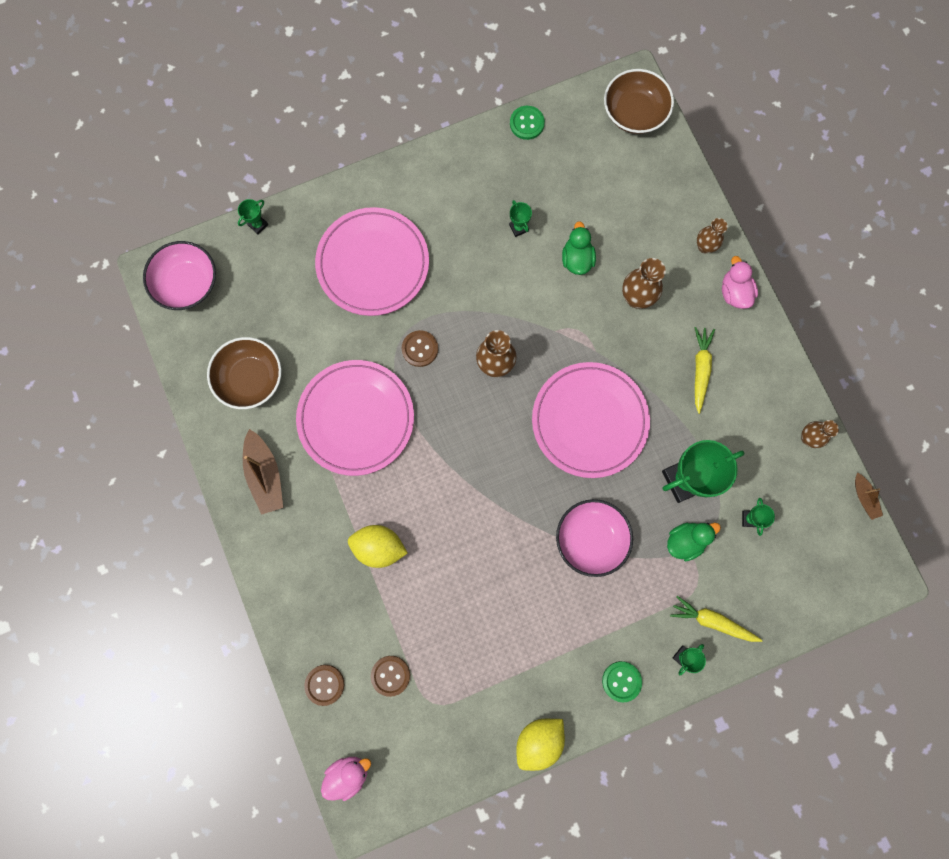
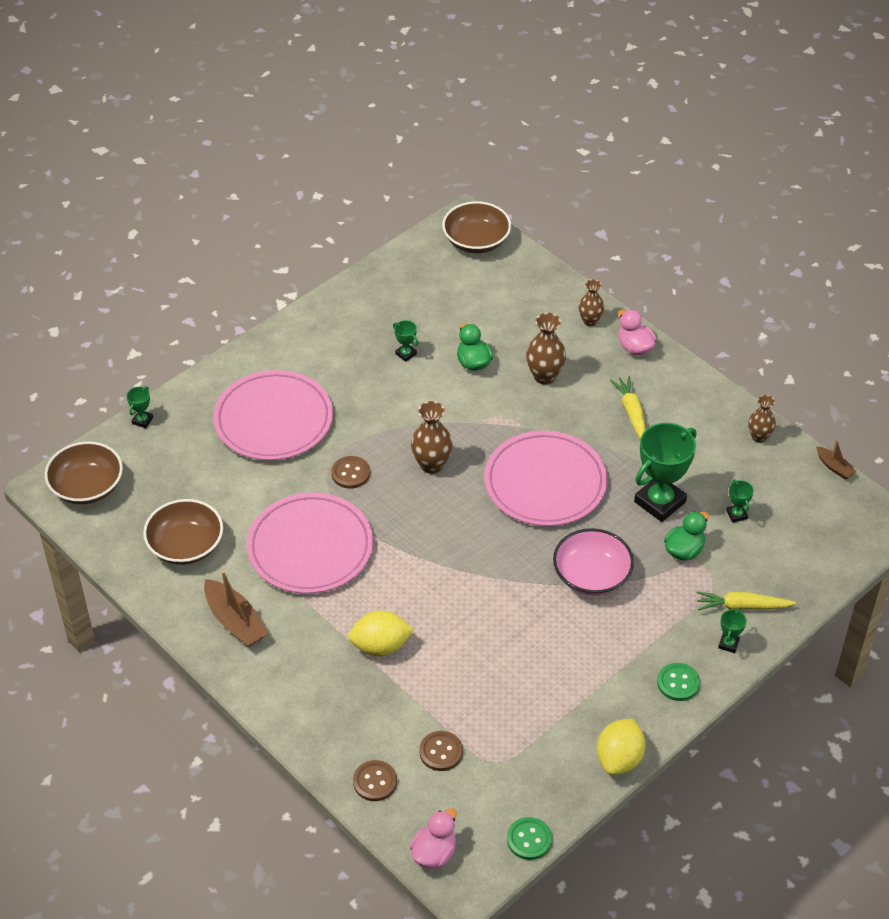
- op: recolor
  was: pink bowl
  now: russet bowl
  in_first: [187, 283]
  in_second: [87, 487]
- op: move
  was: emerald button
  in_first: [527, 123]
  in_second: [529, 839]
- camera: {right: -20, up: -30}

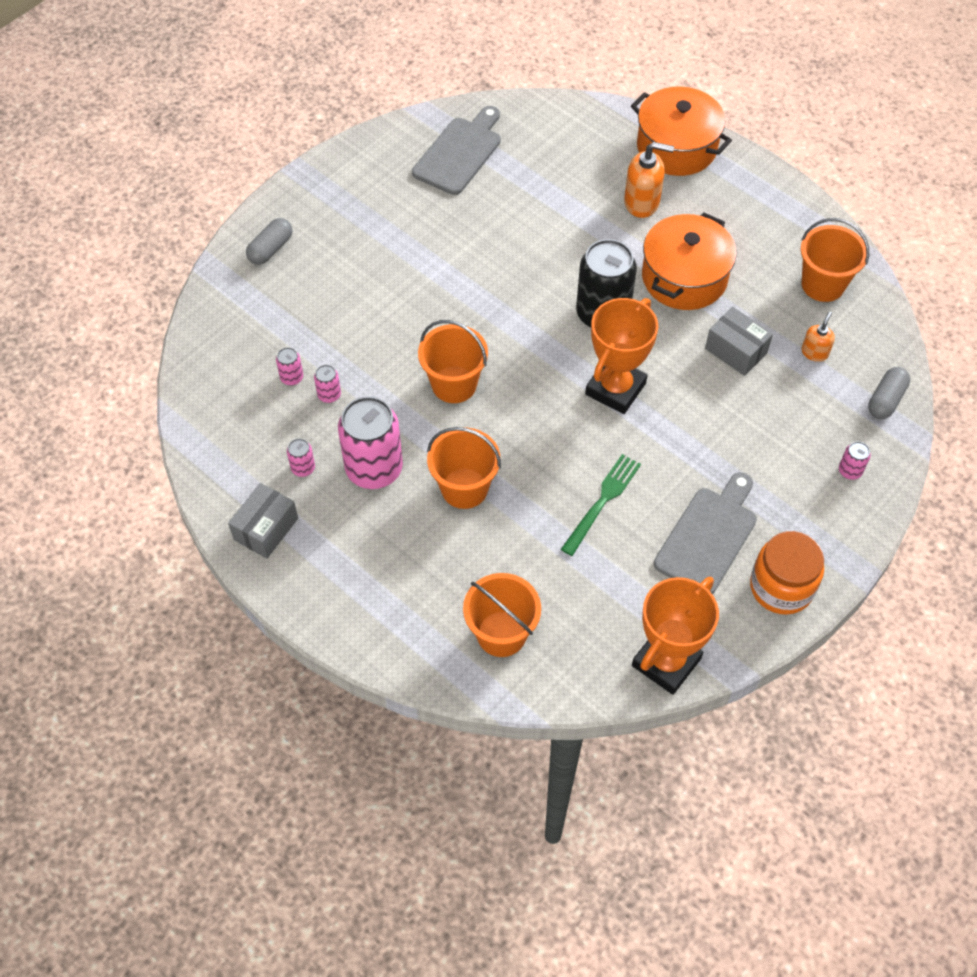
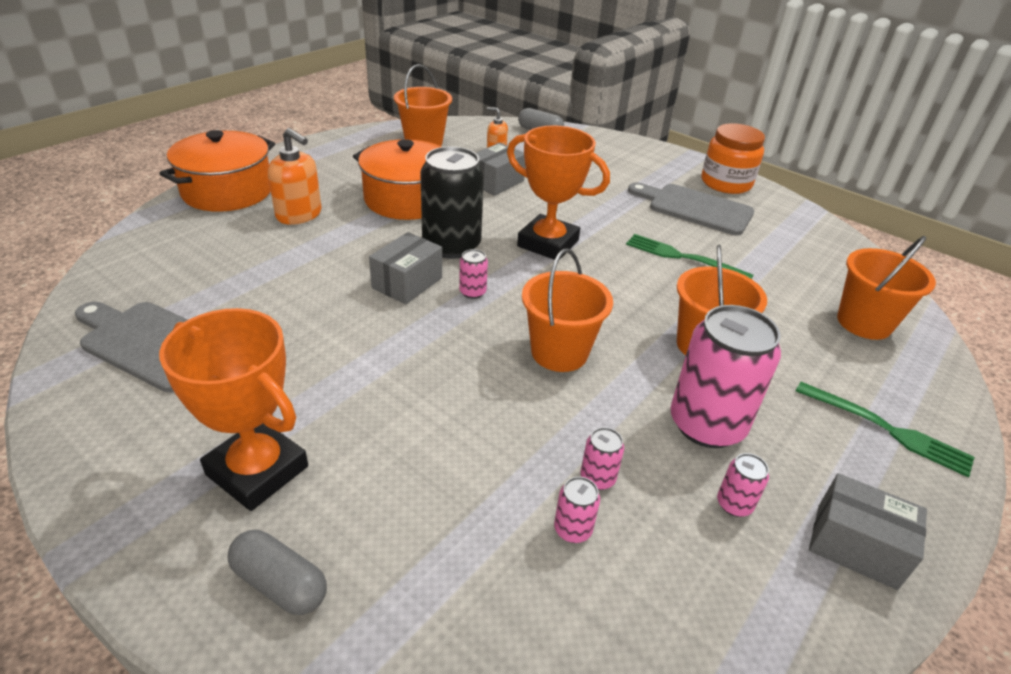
- op: rotate
  was: bright orange soap dispenser
  in_first: [642, 202]
  in_second: [299, 215]
  clockwise: 120
- op: move
  was: bright orange prize cup
  in_first: [666, 662]
  in_second: [257, 470]
- op: move
  was: pink soda can
  in_first: [850, 471]
  in_second: [472, 292]
- op: insert
  now: gray package
  in_second: [407, 283]
- op: insert
  now: emerald fork
  in_second: [889, 430]
- camera: {right: -95, up: -20}

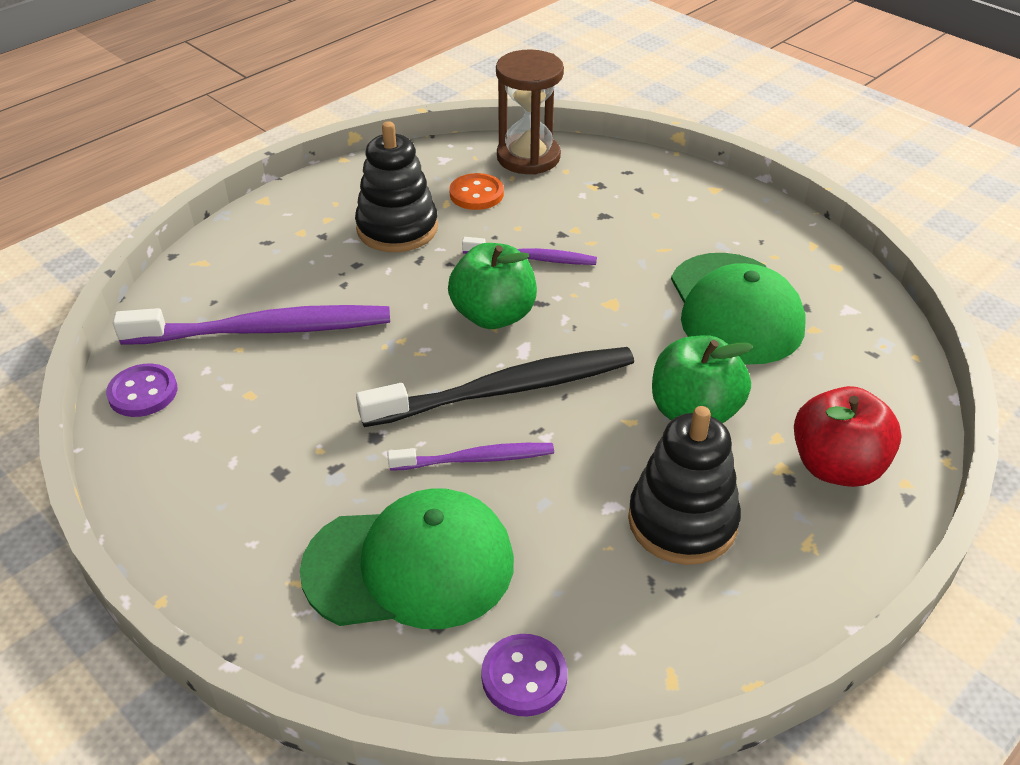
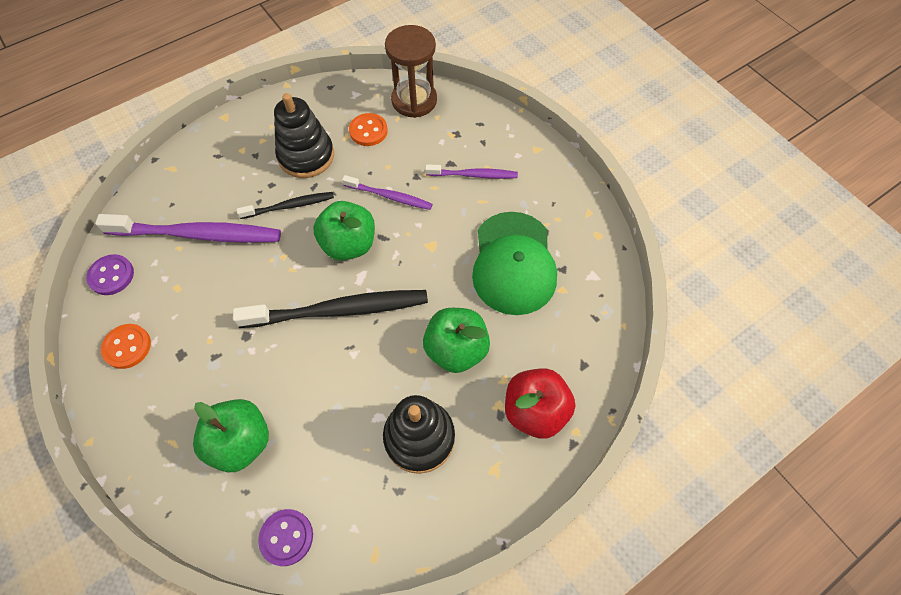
- op: replace
  was: emerald peaked cap
  now: emerald toy apple
  in_first: [410, 565]
  in_second: [241, 442]
- op: move
  was: violet tooth brush
  in_first: [476, 459]
  in_second: [473, 175]
- op: insert
  now: bright orange button
  in_second: [127, 347]
- op: insert
  now: black tooth brush
  in_second: [289, 206]
- camera: {right: 10, up: 20}

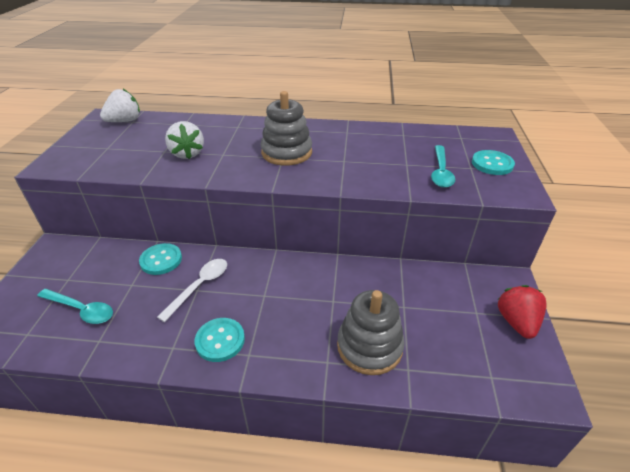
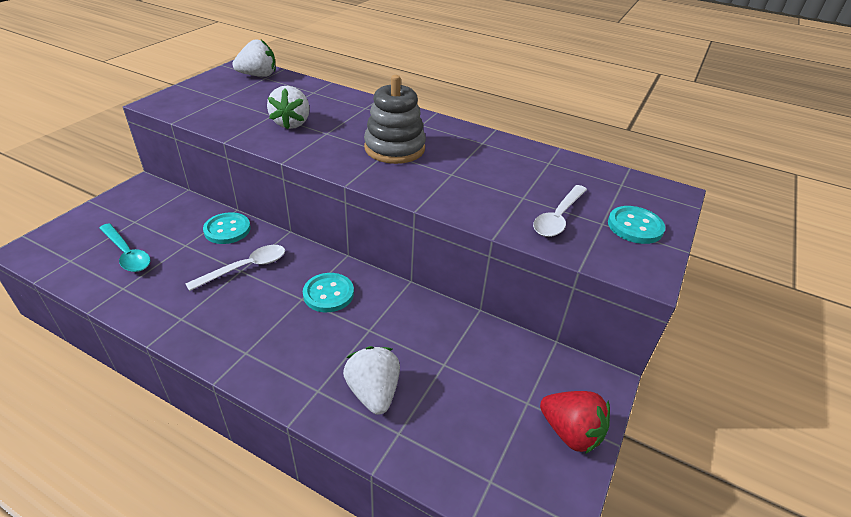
- op: move
  was: teal button
  in_first: [220, 340]
  in_second: [328, 294]
- op: replace
  was: gray stacking rings
  now: pure white berry
  in_first: [369, 346]
  in_second: [373, 392]
- op: recolor
  was: teal teaspoon
  now: pure white teaspoon
  in_first: [440, 172]
  in_second: [558, 217]
- op: rotate
  was: crimson berry
  in_first: [516, 322]
  in_second: [570, 432]
  clockwise: 105
- camera: {right: 20, up: 0}

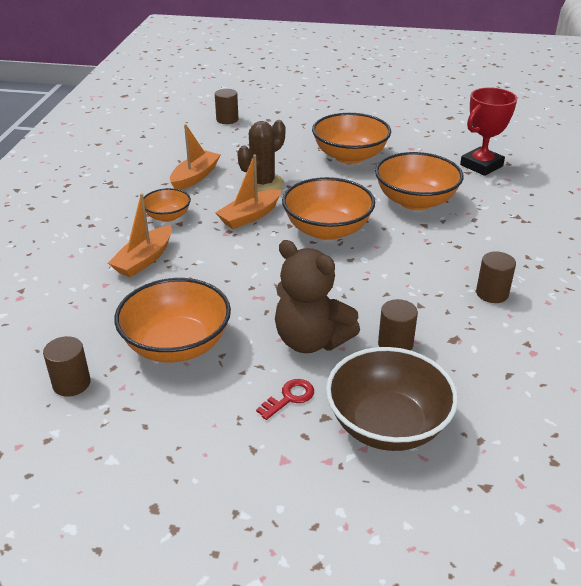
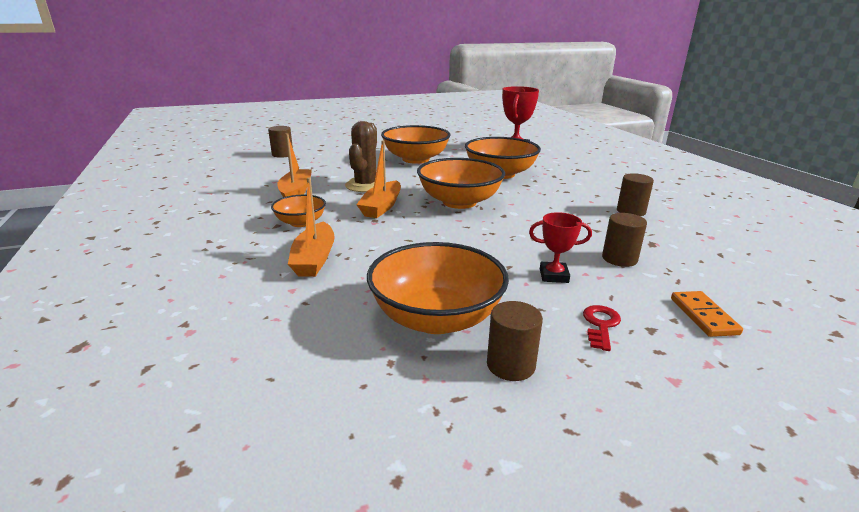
- op: move
  was: russet solid cylinder
  in_first: [71, 383]
  in_second: [510, 365]
- op: replace
  was: russet teddy bear
  now: crimson prize cup
  in_first: [311, 340]
  in_second: [553, 276]
- op: replace
  was: russet bowl
  now: bright orange domino piece
  in_first: [387, 424]
  in_second: [703, 316]
- camera: {right: -30, up: -10}

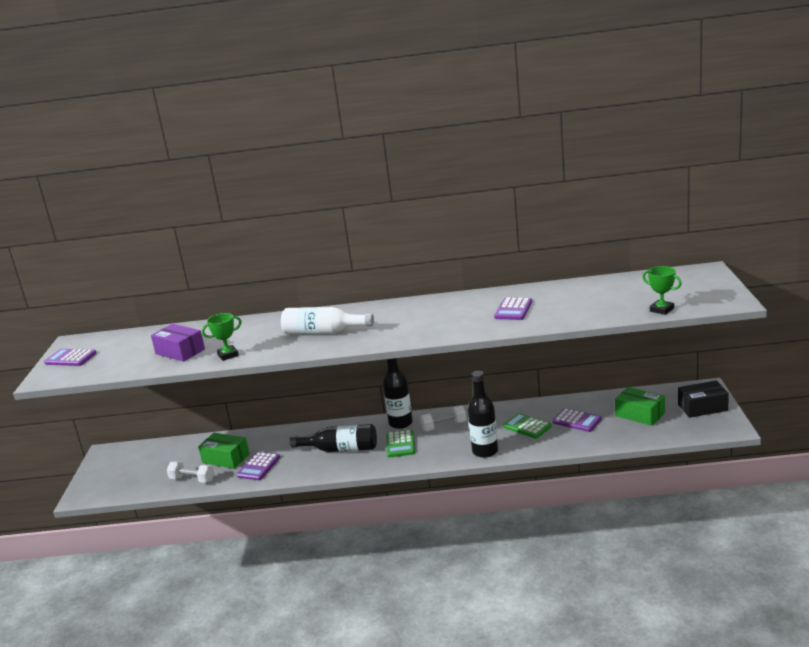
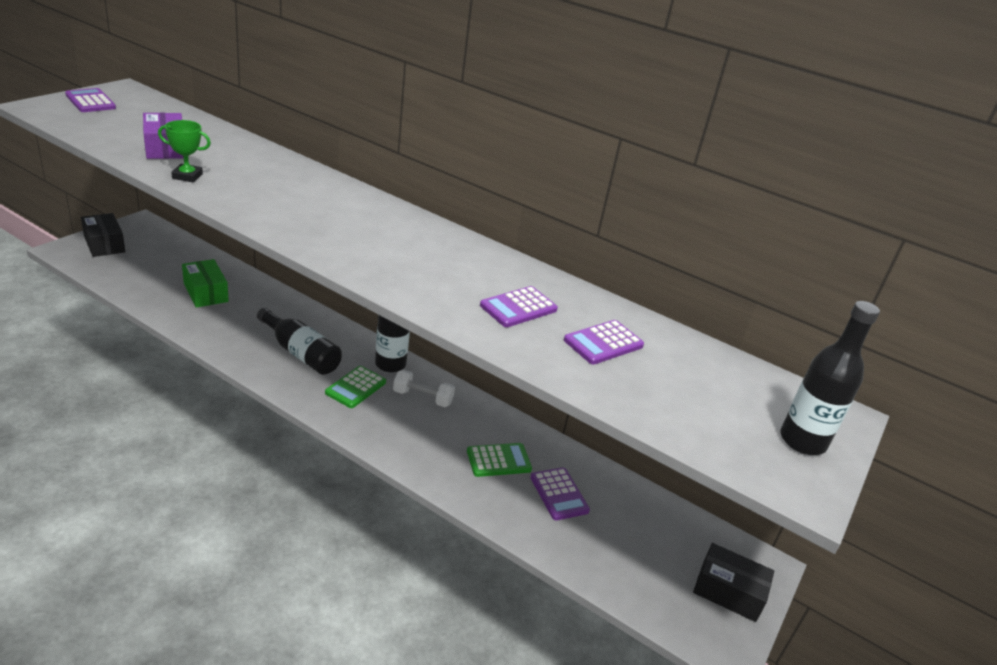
- op: delete
  was: pure white dumbbell
  in_first: [192, 479]
- op: move
  was: violet adding machine
  in_first: [258, 467]
  in_second: [603, 343]
- op: delete
  was: pure white flask
  in_first: [323, 332]
- op: move
  was: black flask
  in_first: [485, 451]
  in_second: [802, 441]
- op: rotate
  was: emerald adding machine
  in_first: [527, 426]
  in_second: [498, 460]
  clockwise: 90
- op: delete
  was: emerald package
  in_first: [640, 414]
- op: delete
  was: emerald prize cup
  in_first: [661, 310]
- op: insert
  now: black package
  in_second: [104, 244]
- camera: {right: 25, up: 10}

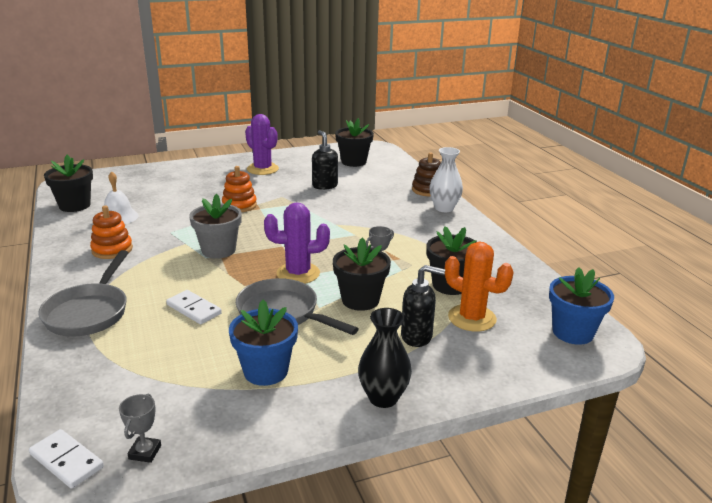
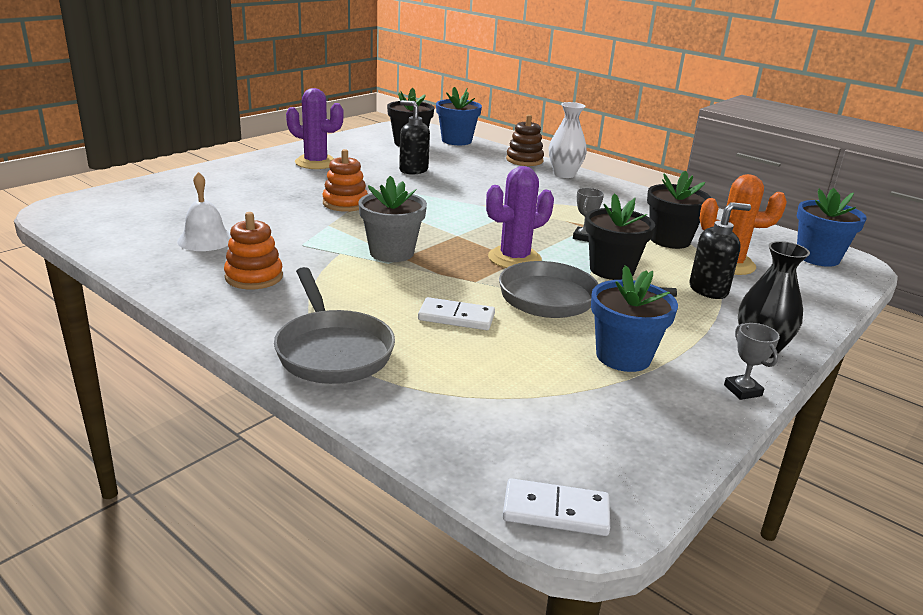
- op: delete
  was: black flower pot
  in_first: [74, 205]
- op: move
  was: gray prize cup
  in_first: [145, 452]
  in_second: [742, 390]
- op: insert
  now: blue flower pot
  in_second: [456, 141]
- camera: {right: -30, up: 0}

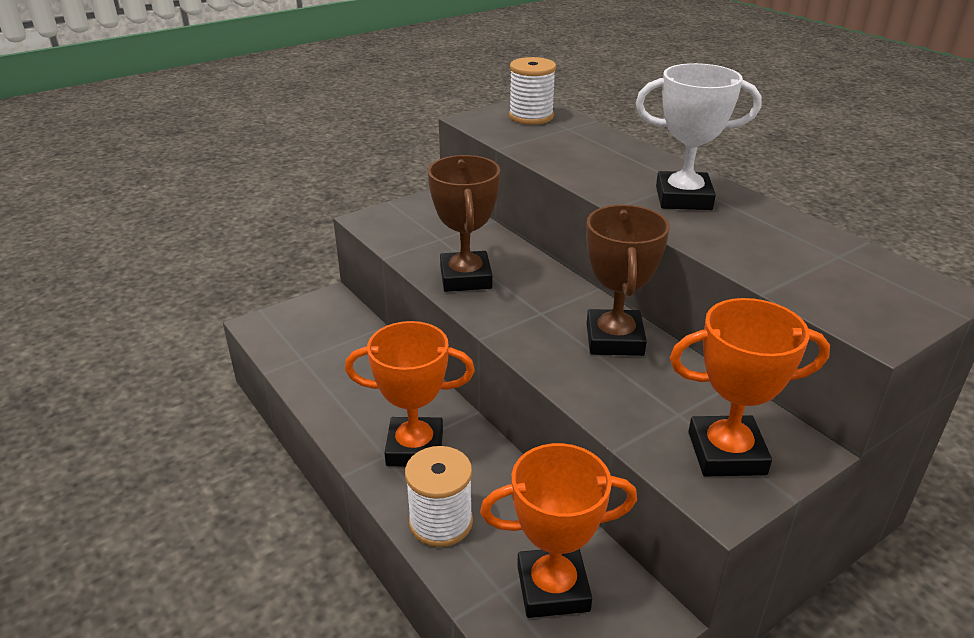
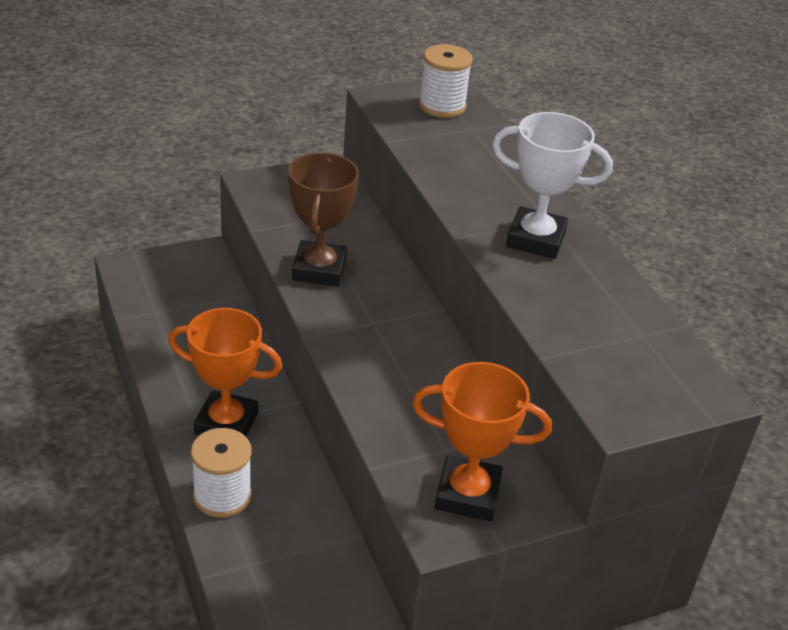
- op: delete
  was: bright orange prize cup
  in_first: [553, 588]
- op: delete
  was: russet prize cup
  in_first: [614, 339]
- camera: {right: 10, up: 5}

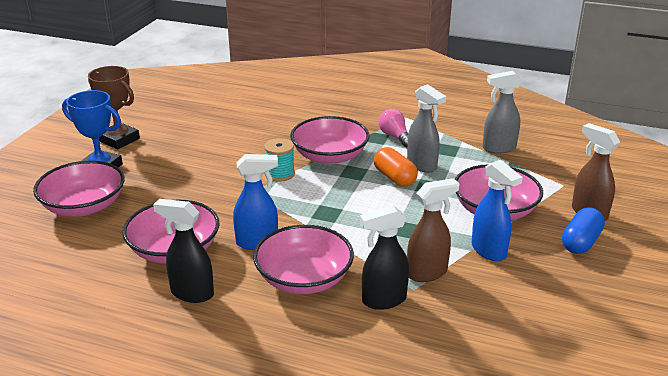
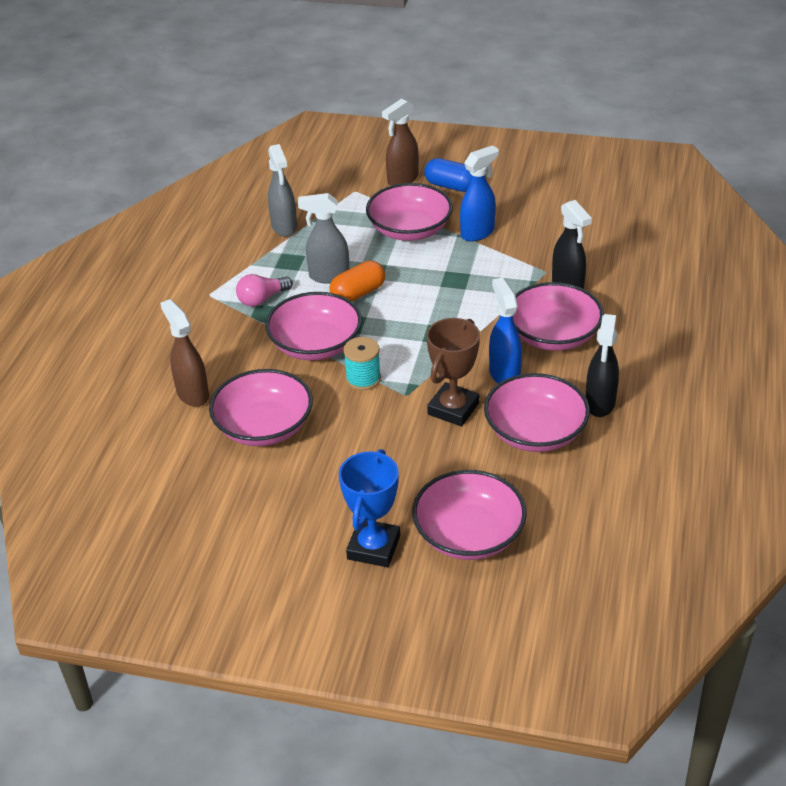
- op: move
  was: russet prize cup
  in_first: [119, 140]
  in_second: [453, 409]
- op: rotate
  was: gray spray cleaner
  in_first: [422, 165]
  in_second: [328, 276]
  clockwise: -135
- op: move
  was: russet spray cleaner
  in_first: [427, 273]
  in_second: [192, 394]
- op: insert
  now: pink bowl
  in_second: [264, 427]
- camera: {right: -95, up: 10}

